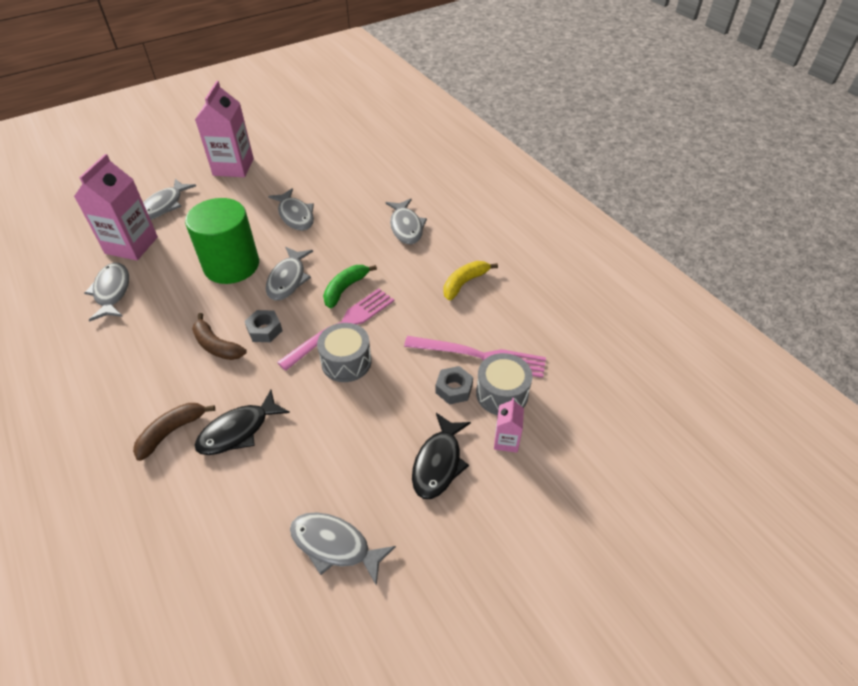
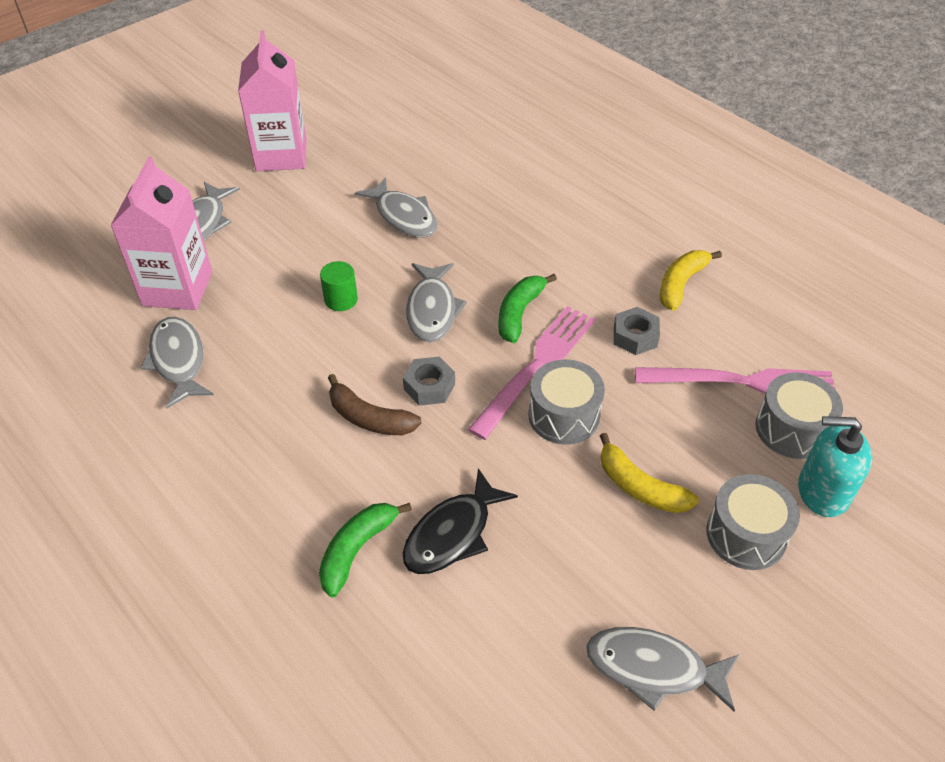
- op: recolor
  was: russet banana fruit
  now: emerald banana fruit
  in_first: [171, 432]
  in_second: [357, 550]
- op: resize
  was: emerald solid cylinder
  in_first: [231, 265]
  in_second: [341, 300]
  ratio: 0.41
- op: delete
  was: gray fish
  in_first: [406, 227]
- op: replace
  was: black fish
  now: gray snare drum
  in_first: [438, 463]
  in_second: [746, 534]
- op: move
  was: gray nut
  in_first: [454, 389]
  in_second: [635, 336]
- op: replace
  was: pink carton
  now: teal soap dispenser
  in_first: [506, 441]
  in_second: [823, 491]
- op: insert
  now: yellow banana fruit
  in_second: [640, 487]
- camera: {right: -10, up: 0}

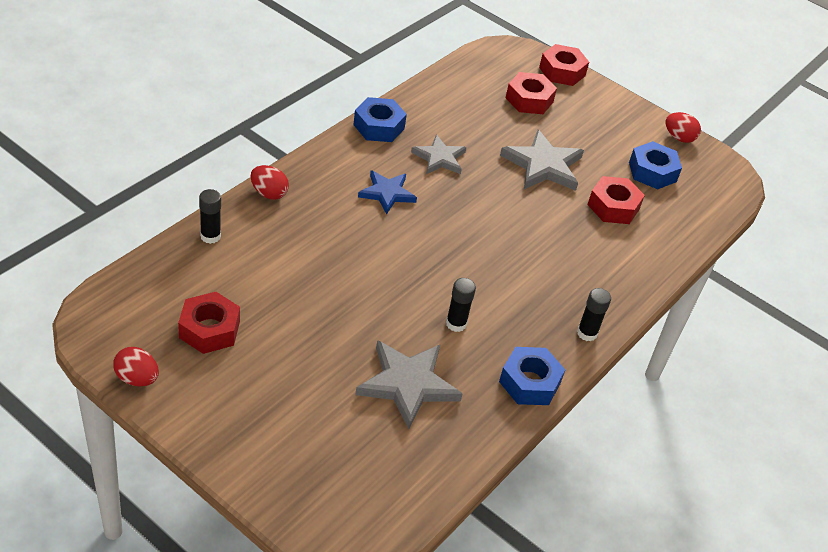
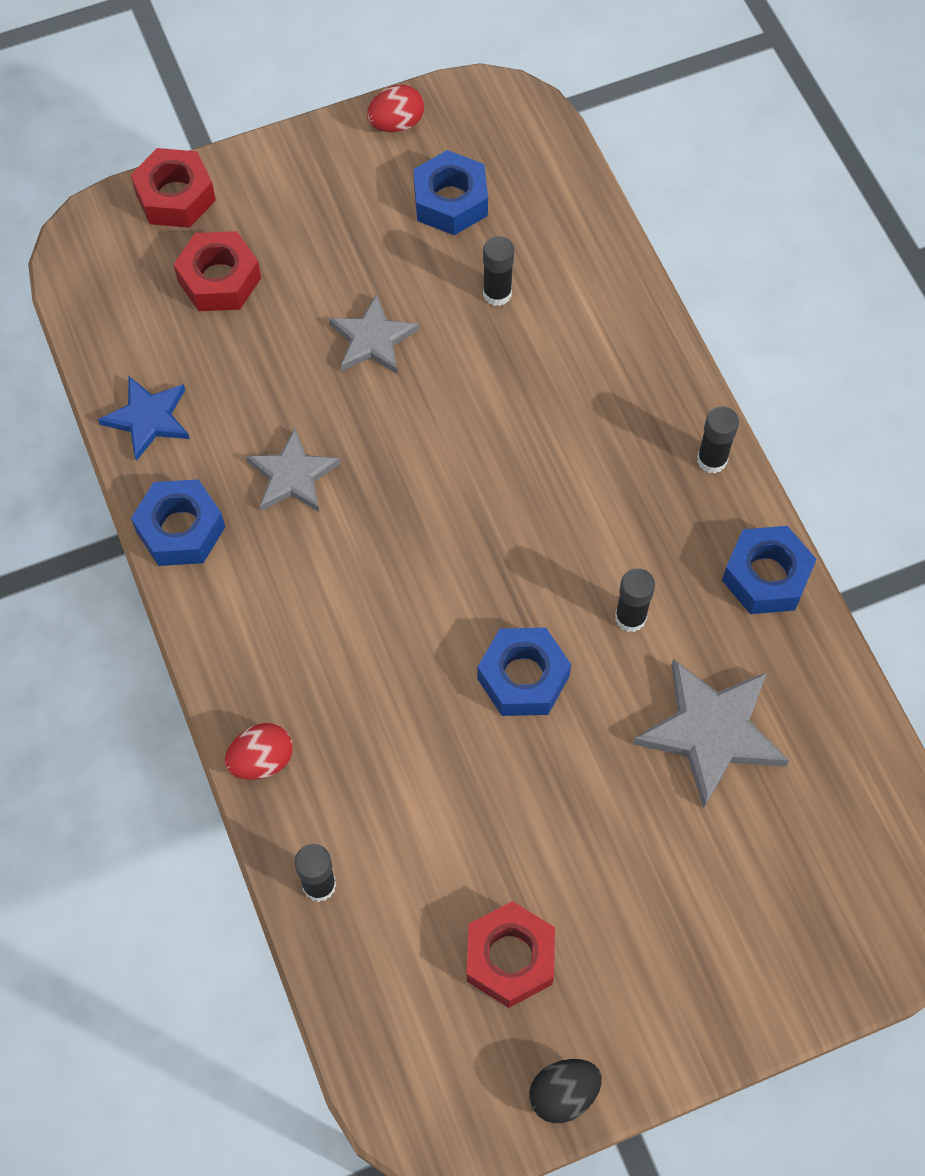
- op: recolor
  was: crimson egg shape
  now: black egg shape
  in_first: [137, 378]
  in_second: [563, 1094]
- op: move
  was: blue five-pointed star
  in_first: [387, 193]
  in_second: [148, 418]
- op: resize
  was: gray five-pointed star
  in_first: [543, 165]
  in_second: [372, 339]
  ratio: 0.65
- op: replace
  was: crimson nut
  now: black glue
  in_first: [613, 207]
  in_second: [497, 293]
- op: insert
  now: blue nut
  in_second: [523, 677]
- camera: {right: -55, up: 20}

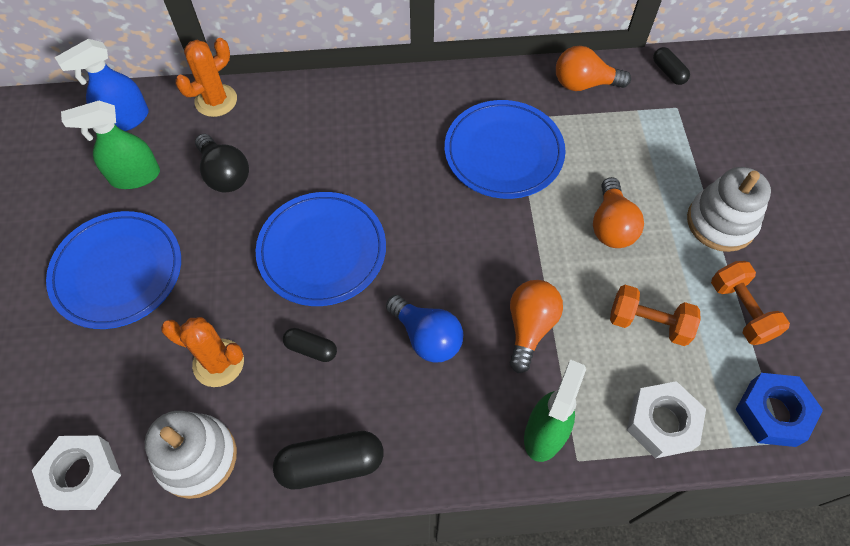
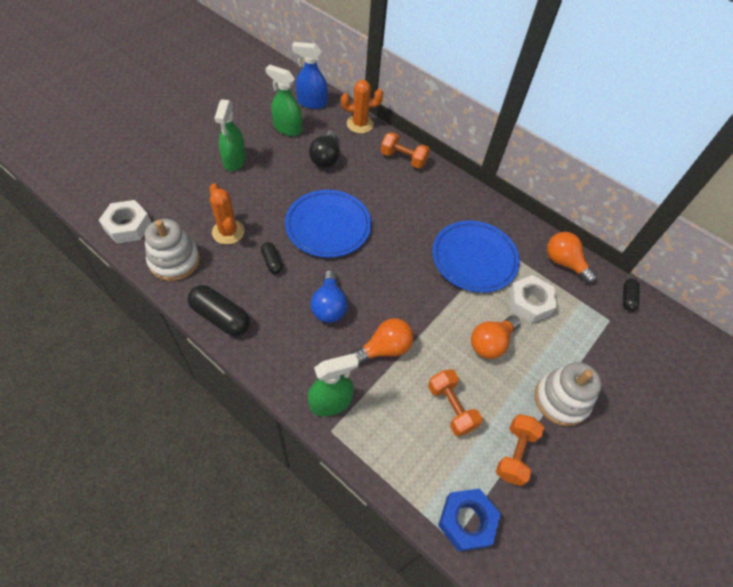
- op: replace
  was: blue dinner plate
  now: emerald spray cleaner
  in_first: [117, 272]
  in_second: [234, 160]
- op: move
  was: pure white nut
  in_first: [662, 423]
  in_second: [529, 303]
- op: insert
  now: bright orange dumbbell
  in_second: [403, 158]
- camera: {right: 40, up: -5}

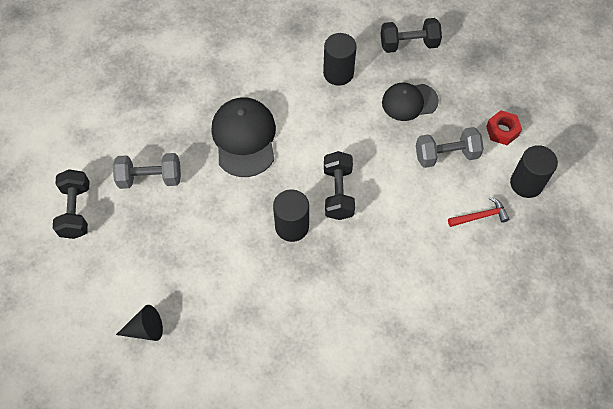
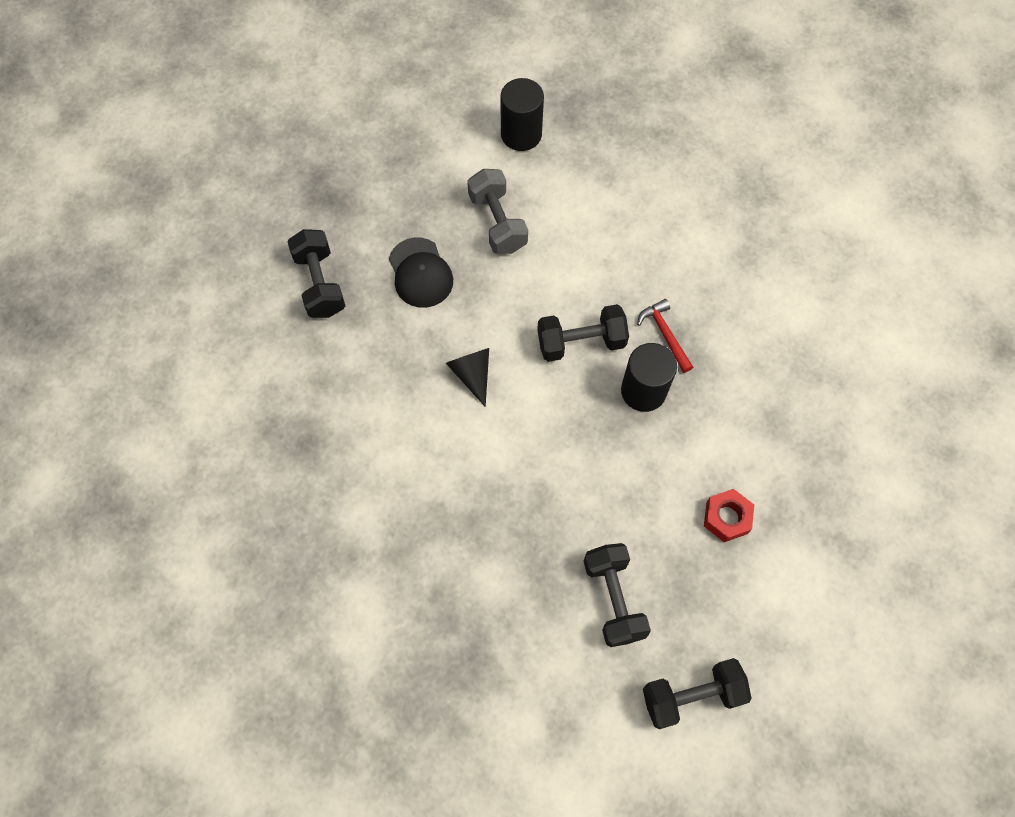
- op: recolor
  was: gray dumbbell
  now: black dumbbell
  in_first: [150, 178]
  in_second: [613, 599]
- op: move
  was: black solid cone
  in_first: [145, 329]
  in_second: [472, 374]
- op: delete
  was: black peaked cap
  in_first: [244, 138]
- op: delete
  was: black solid cylinder
  in_first: [338, 73]
- op: move
  was: crimson carpenter's hammer
  in_first: [480, 216]
  in_second: [665, 334]
- op: move
  was: crimson nut
  in_first: [502, 131]
  in_second: [726, 518]
- camera: {right: -100, up: 5}

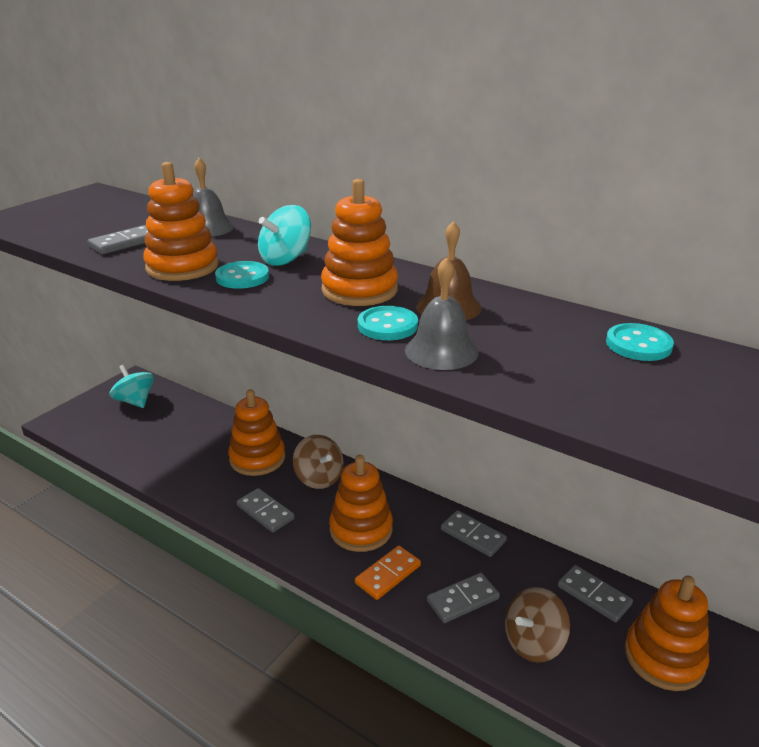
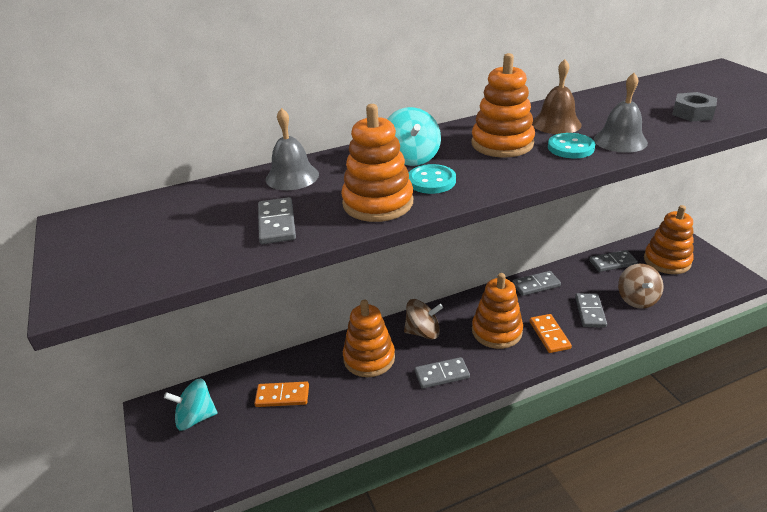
- op: delete
  was: teal button
  in_first: [638, 345]
- op: insert
  now: bright orange domino piece
  in_second: [282, 396]
- op: insert
  now: gray nut
  in_second: [692, 113]
- camera: {right: -55, up: 5}

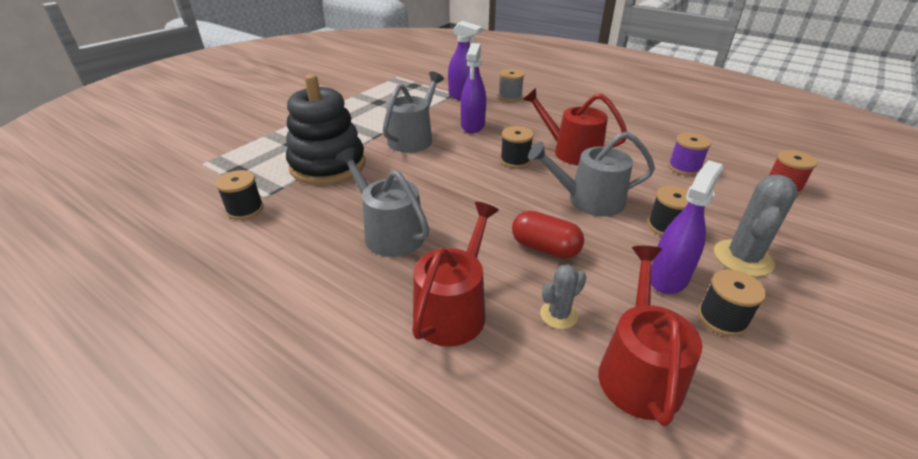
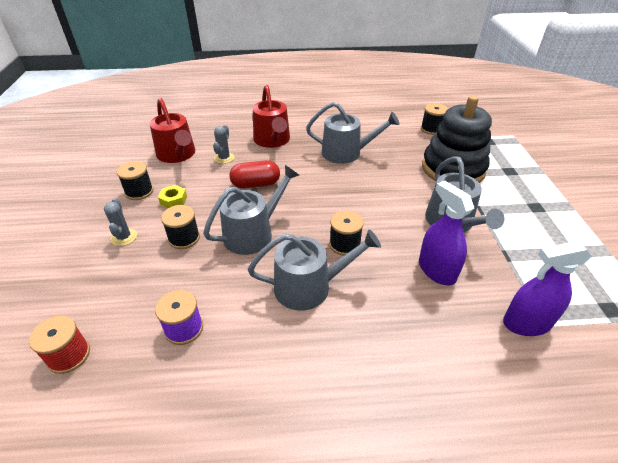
- op: delete
  was: gray reel of thread
  in_first: [510, 97]
- op: recolor
  was: crimson watering pot
  now: gray watering pot
  in_first: [571, 152]
  in_second: [309, 286]
- op: replace
  was: violet spray cleaner
  now: yellow nut
  in_first: [668, 278]
  in_second: [173, 200]
- op: resize
  was: gray cactus
  in_first: [743, 258]
  in_second: [124, 237]
  ratio: 0.6
- camera: {right: 140, up: 5}

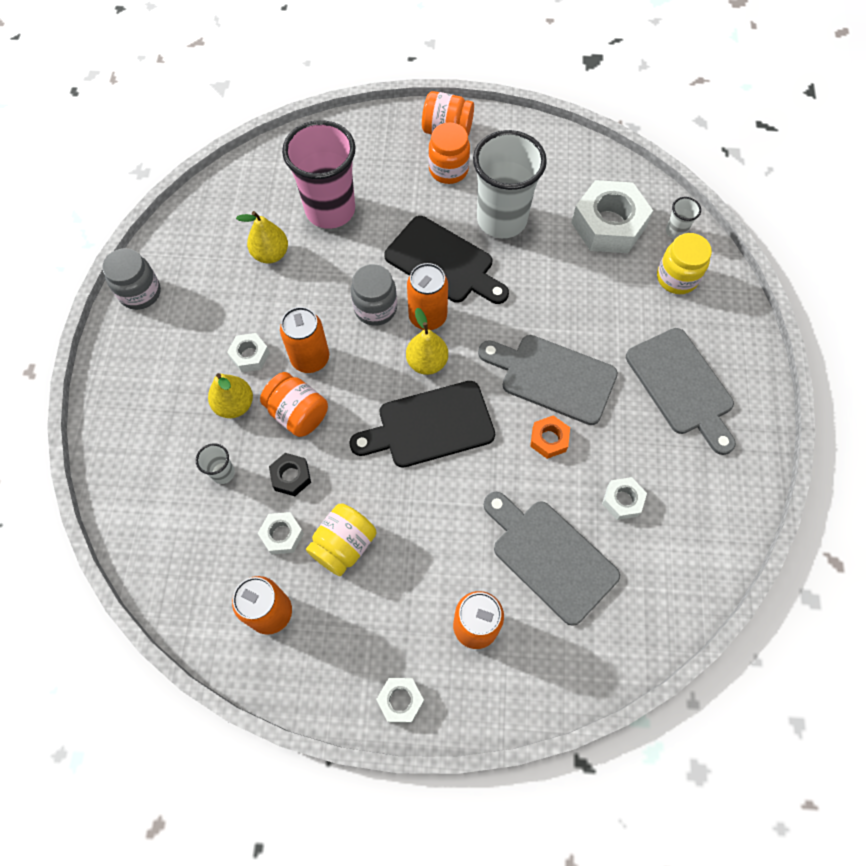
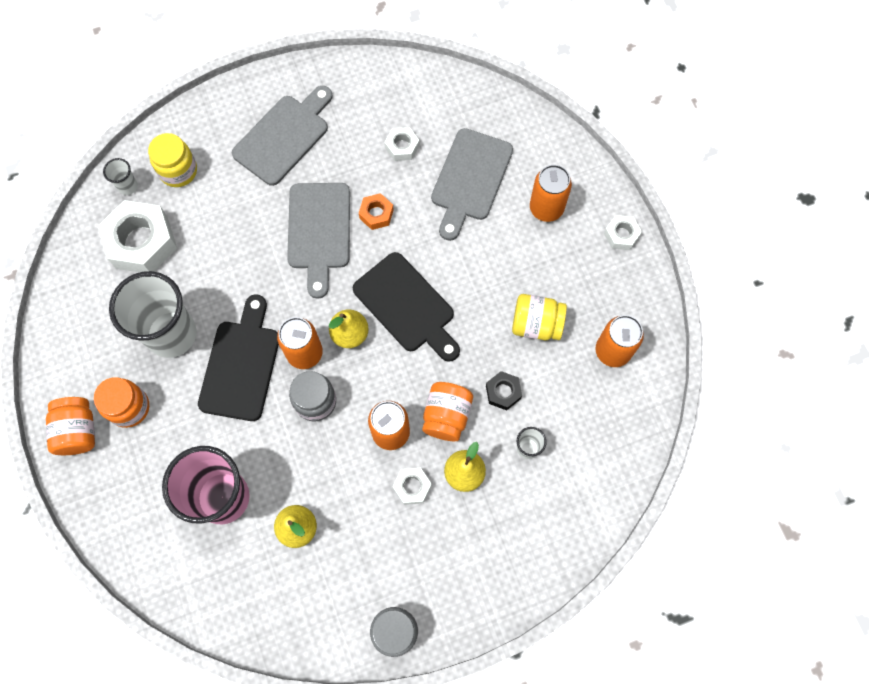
- op: delete
  was: pure white nut
  in_first: [282, 535]
- camera: {right: -115, up: 5}

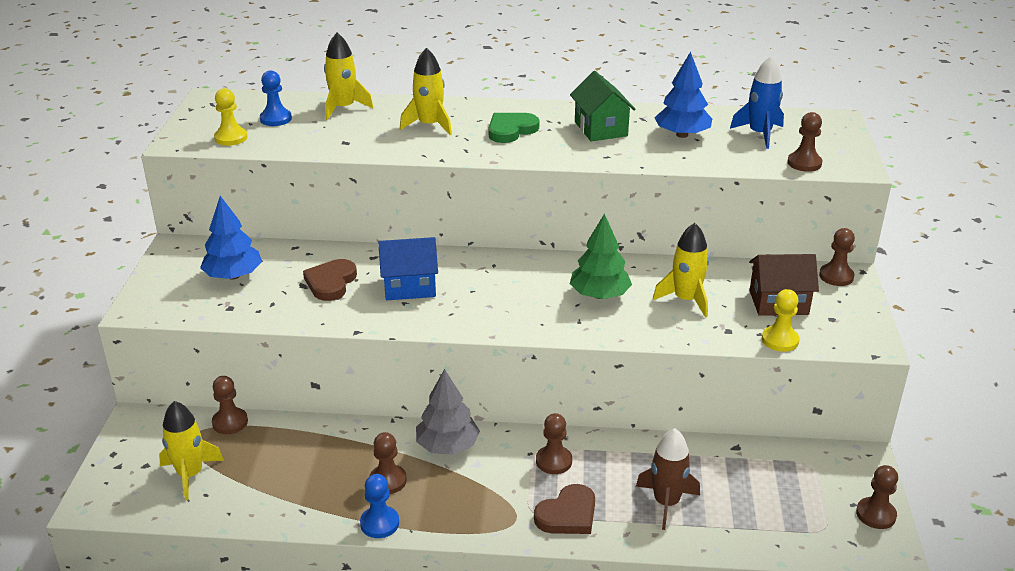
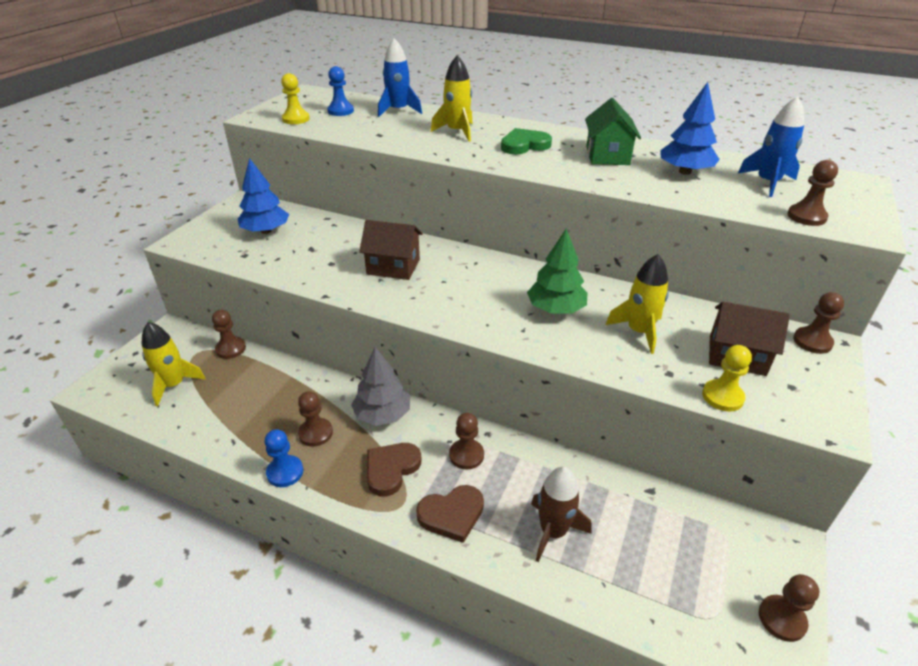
- op: move
  was: russet heart
  in_first: [331, 282]
  in_second: [391, 469]
- op: recolor
  was: yellow toy rocket
  now: blue toy rocket
  in_first: [344, 108]
  in_second: [398, 111]
- op: recolor
  was: blue cottage
  now: russet cottage
  in_first: [409, 287]
  in_second: [393, 267]
- camera: {right: 20, up: 5}

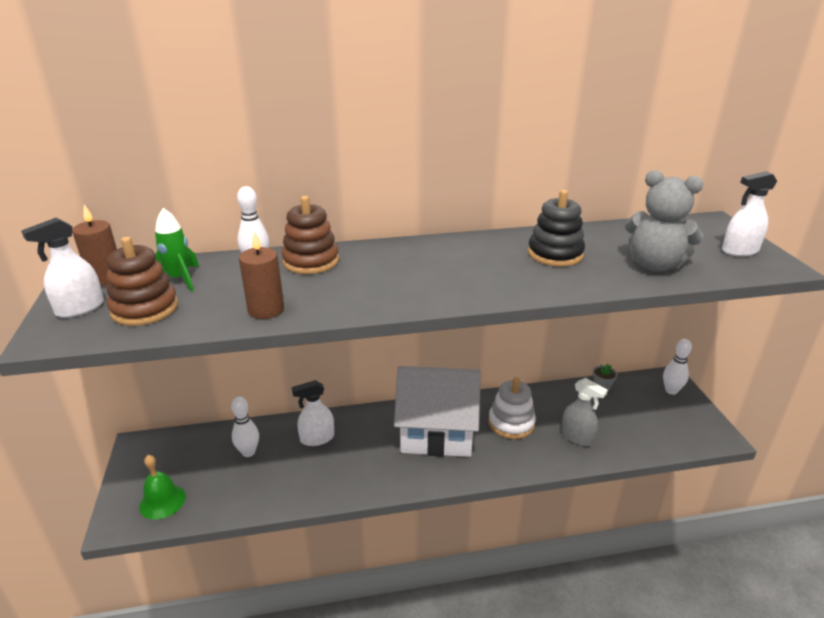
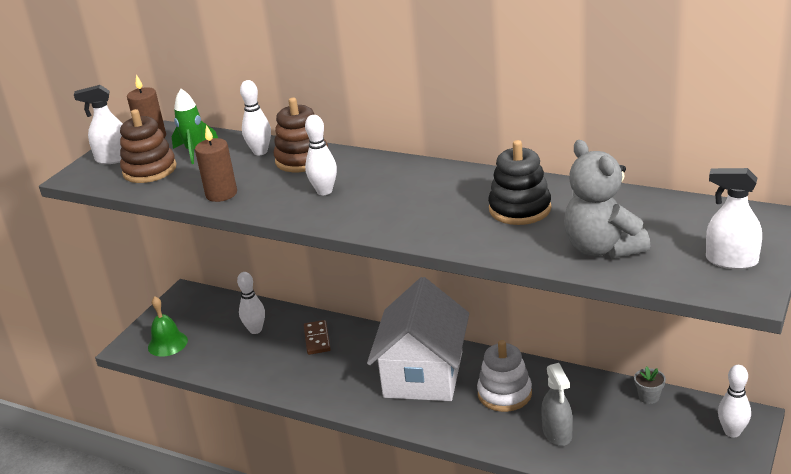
- op: replace
  was: pure white spray cleaner
  now: russet domino piece
  in_first: [317, 438]
  in_second: [317, 339]
- op: rotate
  was: pure white cottage
  in_first: [437, 433]
  in_second: [423, 374]
  clockwise: 60
- op: insert
  now: pure white skittle
  in_second: [324, 191]
- camera: {right: 40, up: 0}

